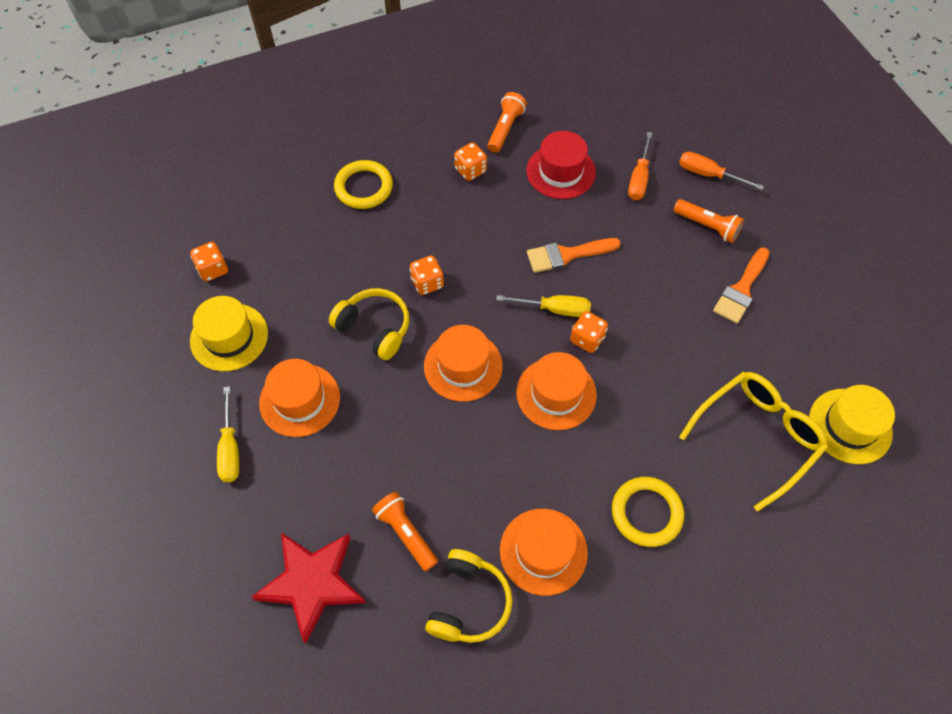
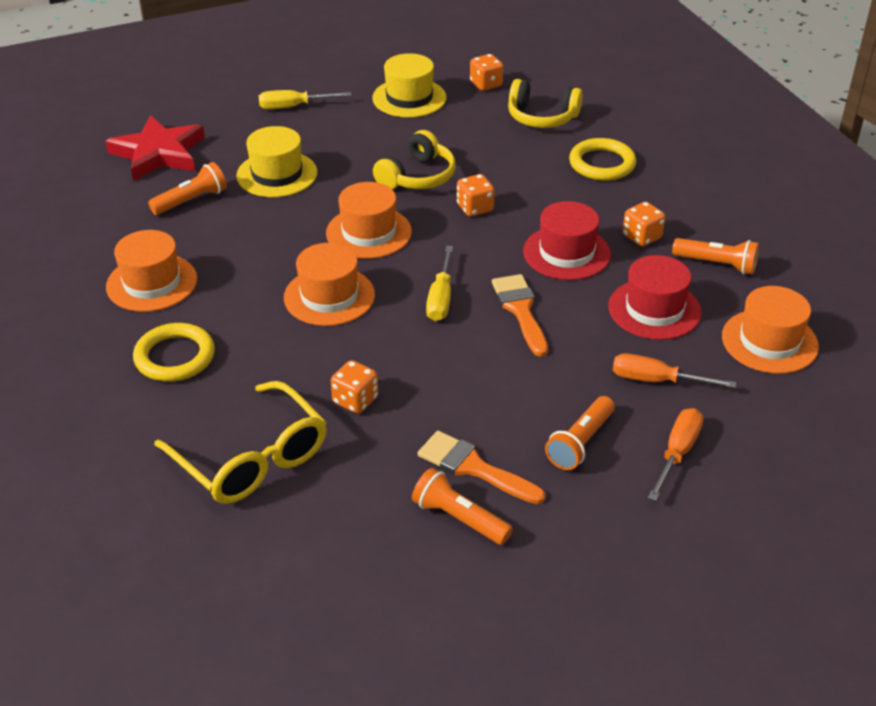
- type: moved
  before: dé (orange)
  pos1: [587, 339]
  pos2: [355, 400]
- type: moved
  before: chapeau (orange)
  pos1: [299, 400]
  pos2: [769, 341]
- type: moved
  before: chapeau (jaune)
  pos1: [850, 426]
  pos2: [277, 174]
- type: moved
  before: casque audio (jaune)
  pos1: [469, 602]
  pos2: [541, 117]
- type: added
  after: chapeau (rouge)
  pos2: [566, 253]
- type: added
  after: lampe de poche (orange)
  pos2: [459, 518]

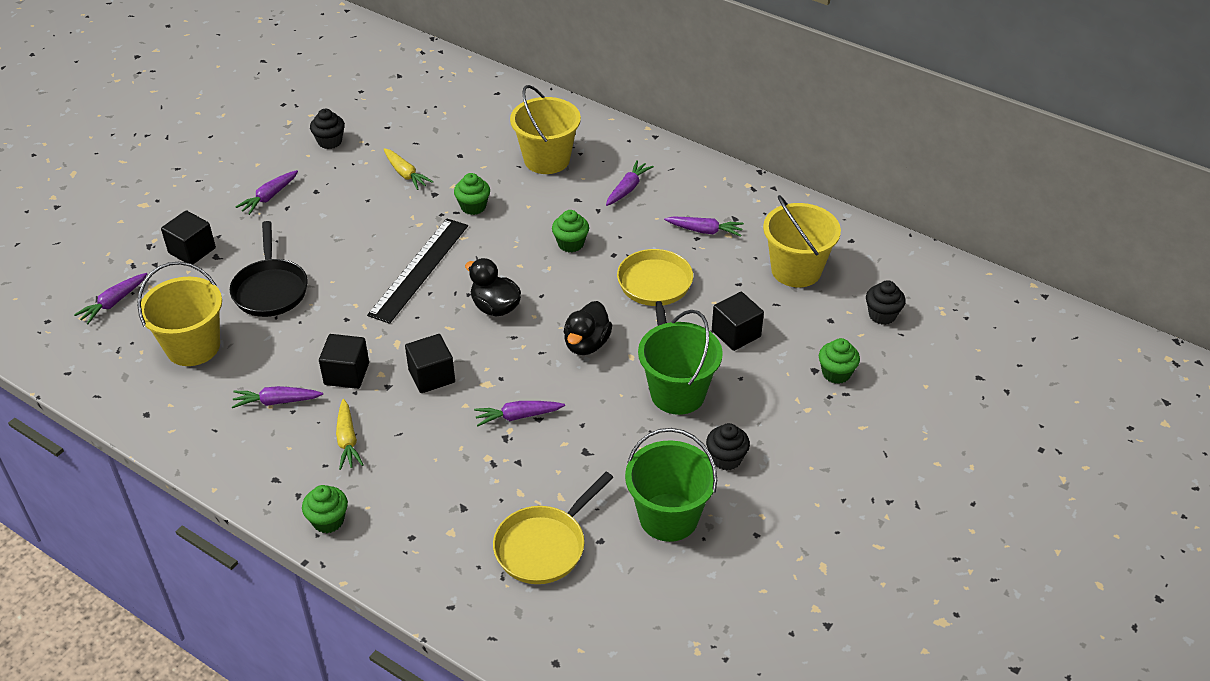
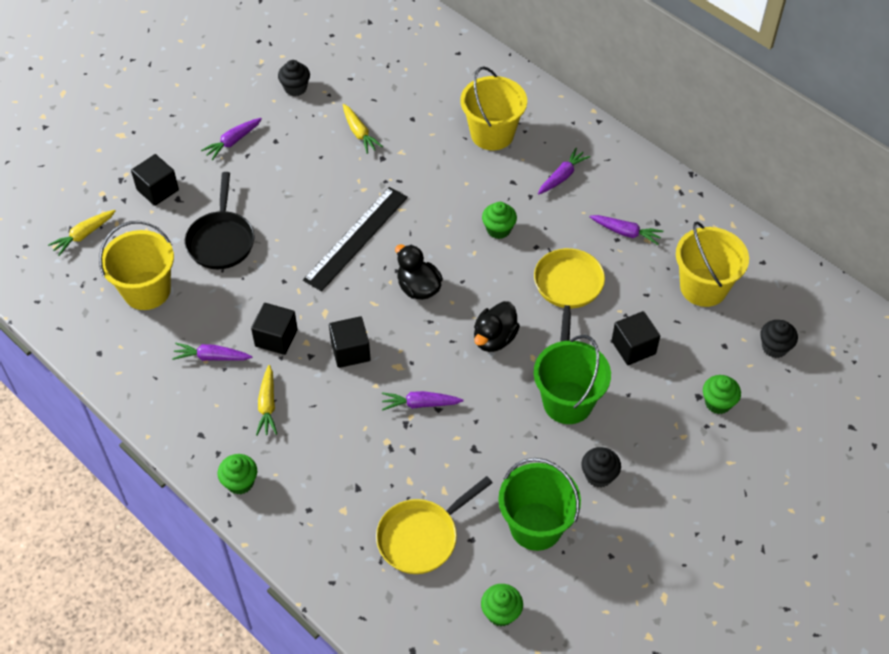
- type: moved
  before: muffin (vert)
  pos1: [473, 207]
  pos2: [501, 613]
- type: recoloured
  before: carotte (violet)
  after: carotte (jaune)
  pos1: [113, 303]
  pos2: [84, 235]

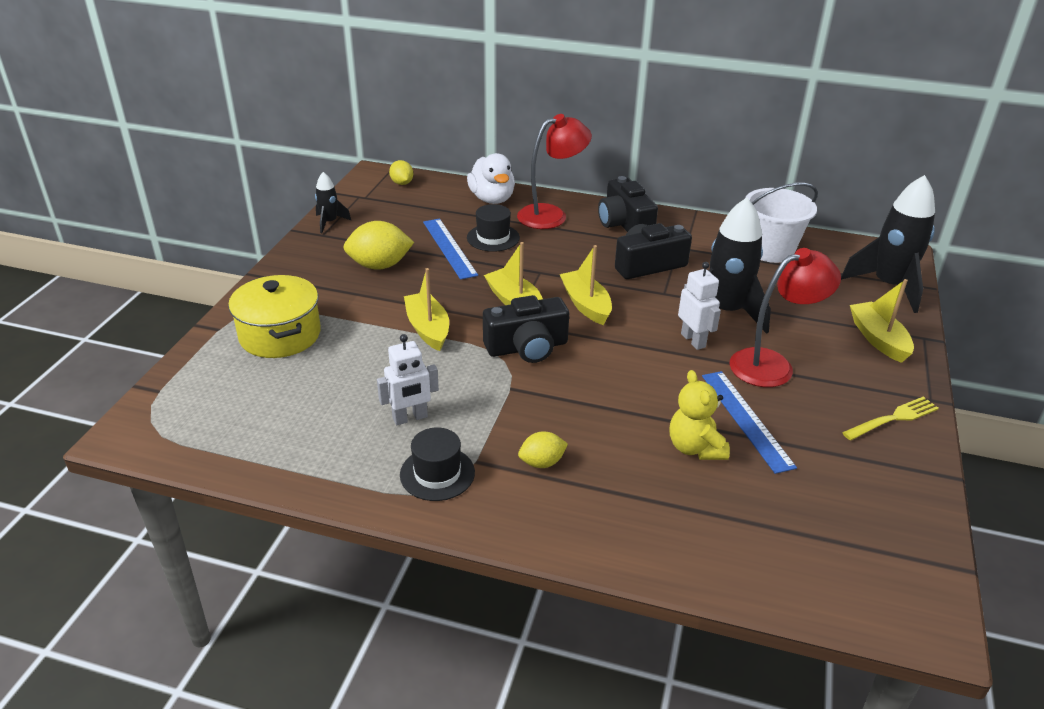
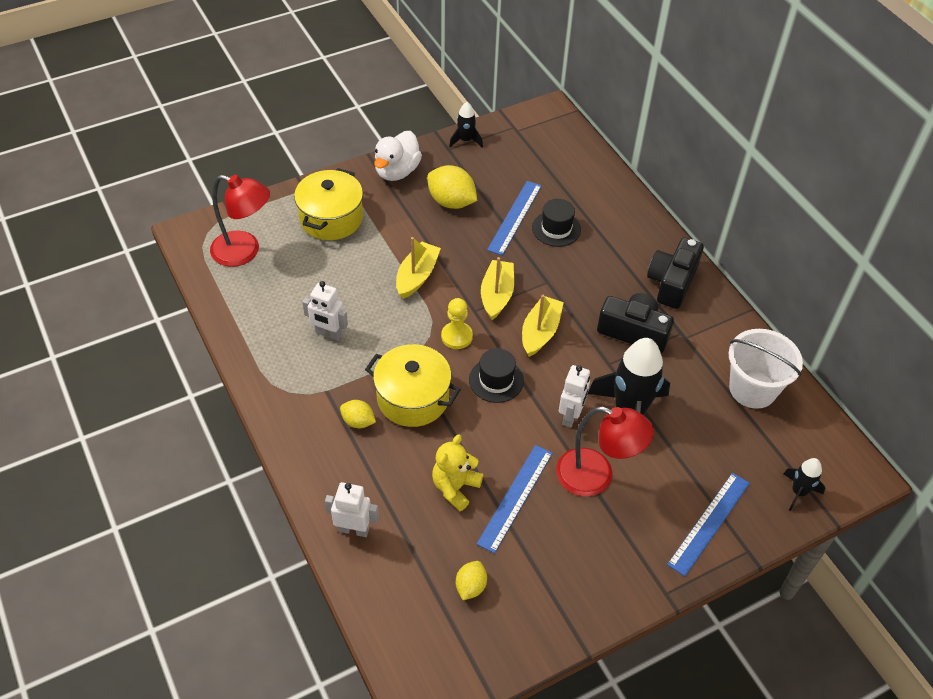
- type: moved
  before: lampe (rouge)
  pos1: [551, 215]
  pos2: [244, 252]
- type: moved
  before: canard (blanc)
  pos1: [492, 199]
  pos2: [397, 171]
- type: moved
  before: citron (jaune)
  pos1: [402, 183]
  pos2: [470, 586]
- type: resized
  before: fusée (noir)
  pos1: [889, 286]
  pos2: [798, 492]
  scale: 0.5
- type: replaced
  before: bateau (jaune)
  after: règle (bleu)
  pos1: [878, 339]
  pos2: [709, 523]
- type: replaced
  before: appareil photo (noir)
  after: pion (jaune)
  pos1: [527, 347]
  pos2: [456, 336]
- type: removed
  before: fourchette (jaune)
  pos1: [893, 418]
- type: moved
  before: chapeau (noir)
  pos1: [437, 473]
  pos2: [496, 380]
- type: added
  after: marmite (jaune)
  pos2: [413, 398]
- type: added
  after: robot (blanc)
  pos2: [354, 529]

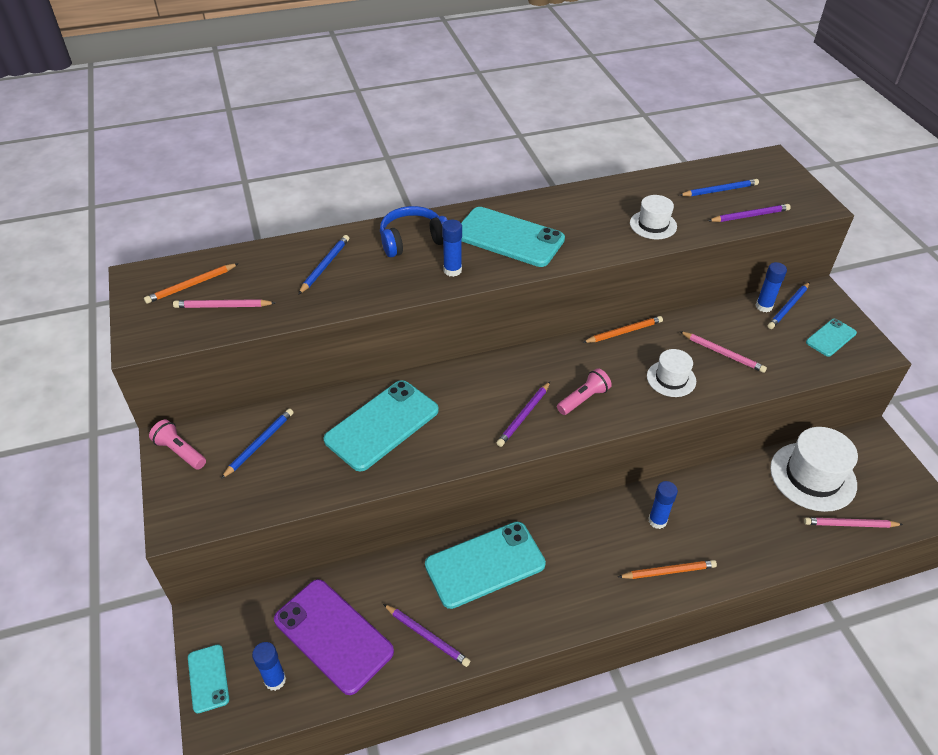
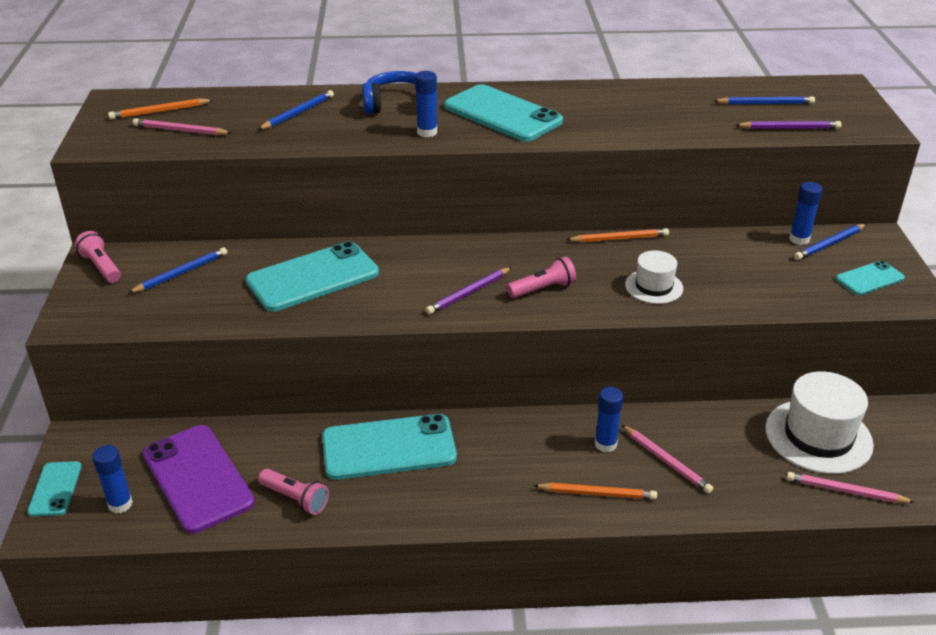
- type: removed
  before: chapeau (blanc)
  pos1: [653, 225]
- type: moved
  before: crayon (rose)
  pos1: [723, 353]
  pos2: [666, 461]
- type: replaced
  before: crayon (violet)
  after: lampe de poche (rose)
  pos1: [427, 636]
  pos2: [295, 499]

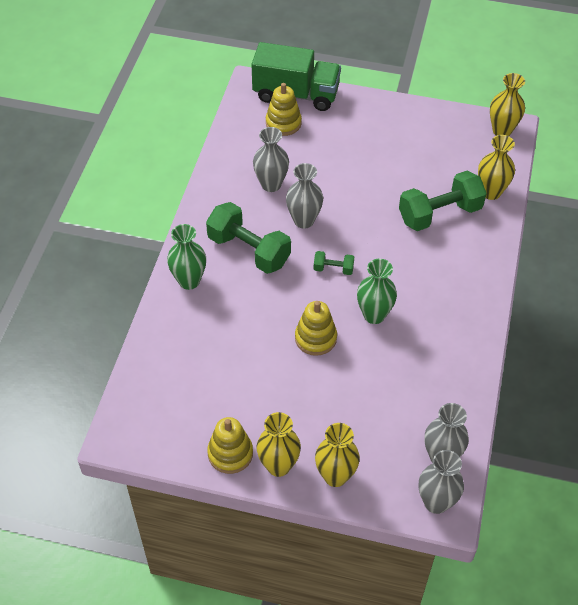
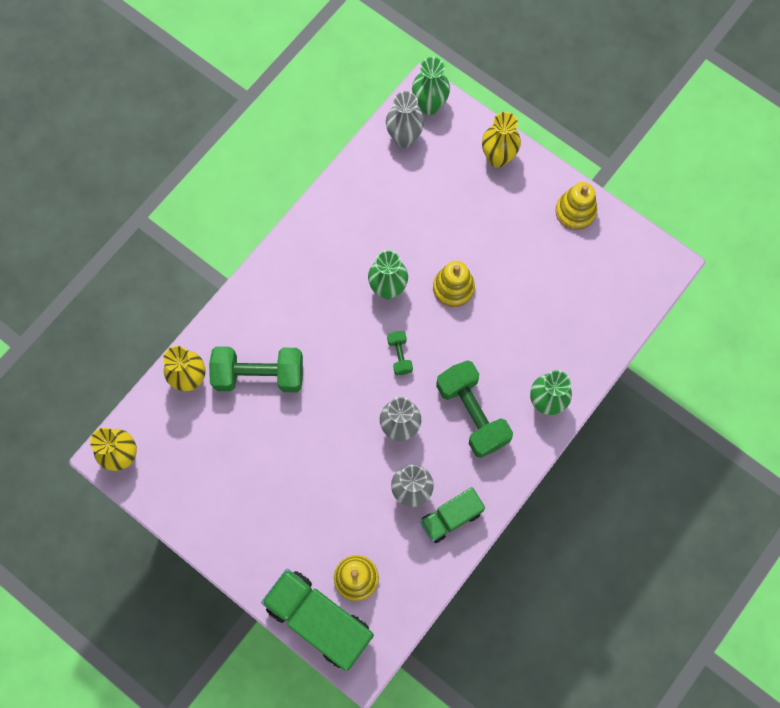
- type: turned
  before: haltère (vert)
  pos1: [333, 269]
  pos2: [399, 355]
  turn: 45
- type: removed
  before: vase (jaune)
  pos1: [278, 466]
- type: recoloured
  before: vase (gris)
  after: vase (vert)
  pos1: [436, 502]
  pos2: [429, 105]
- type: added
  after: camion (vert)
  pos2: [451, 517]

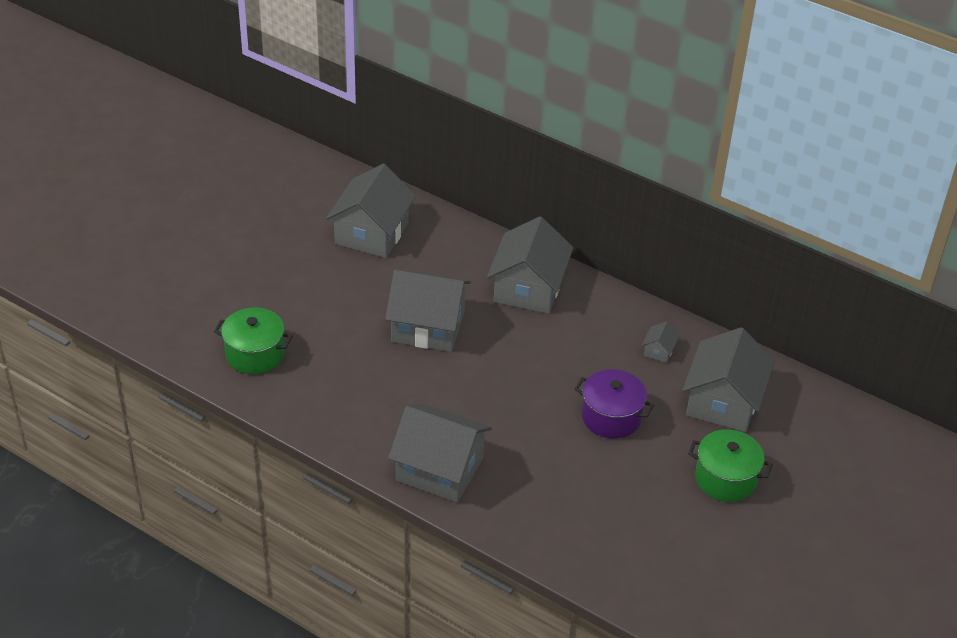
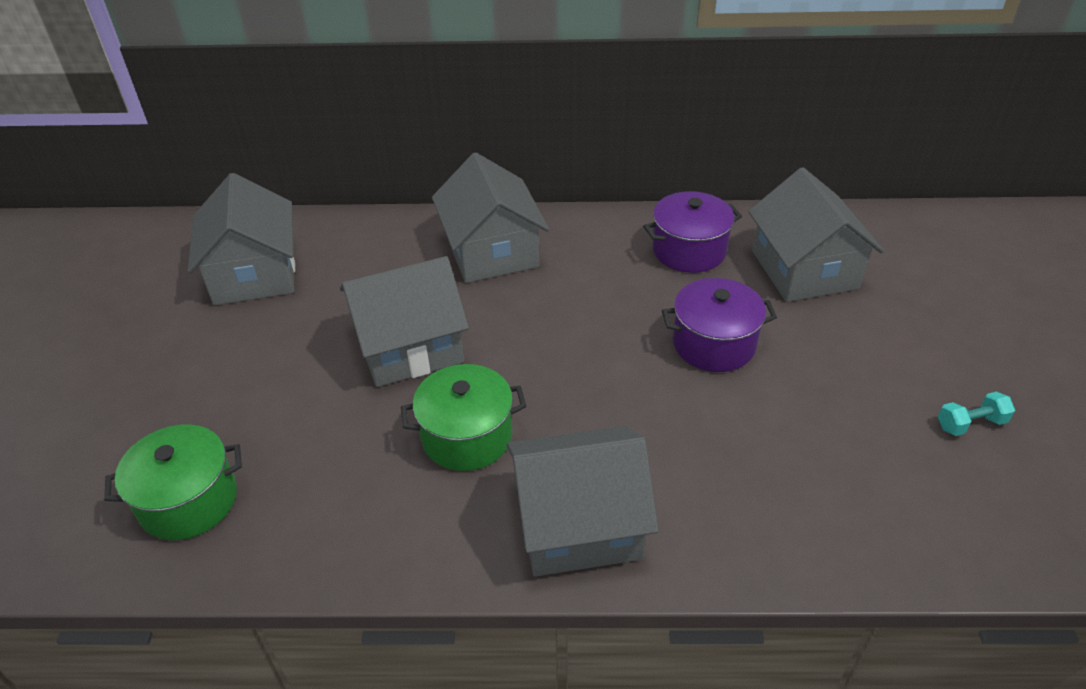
- type: replaced
  before: maison (gris)
  after: marmite (violet)
  pos1: [659, 351]
  pos2: [689, 250]
- type: moved
  before: marmite (vert)
  pos1: [725, 479]
  pos2: [467, 436]
- type: added
  after: haltère (turquoise)
  pos2: [970, 424]

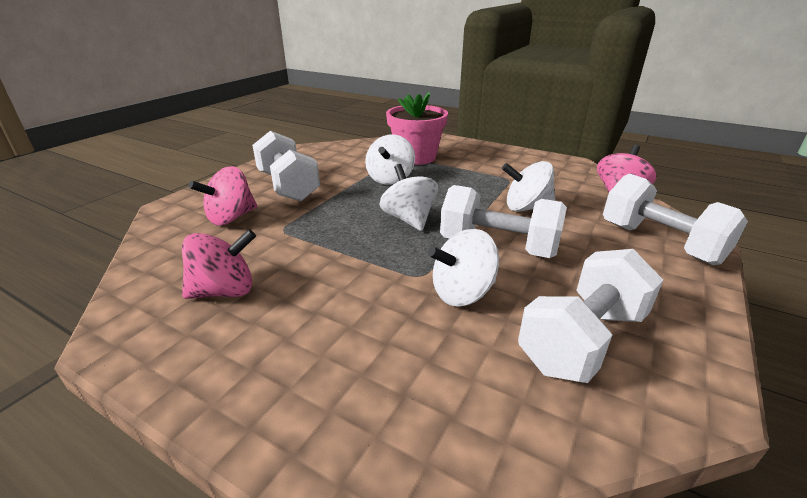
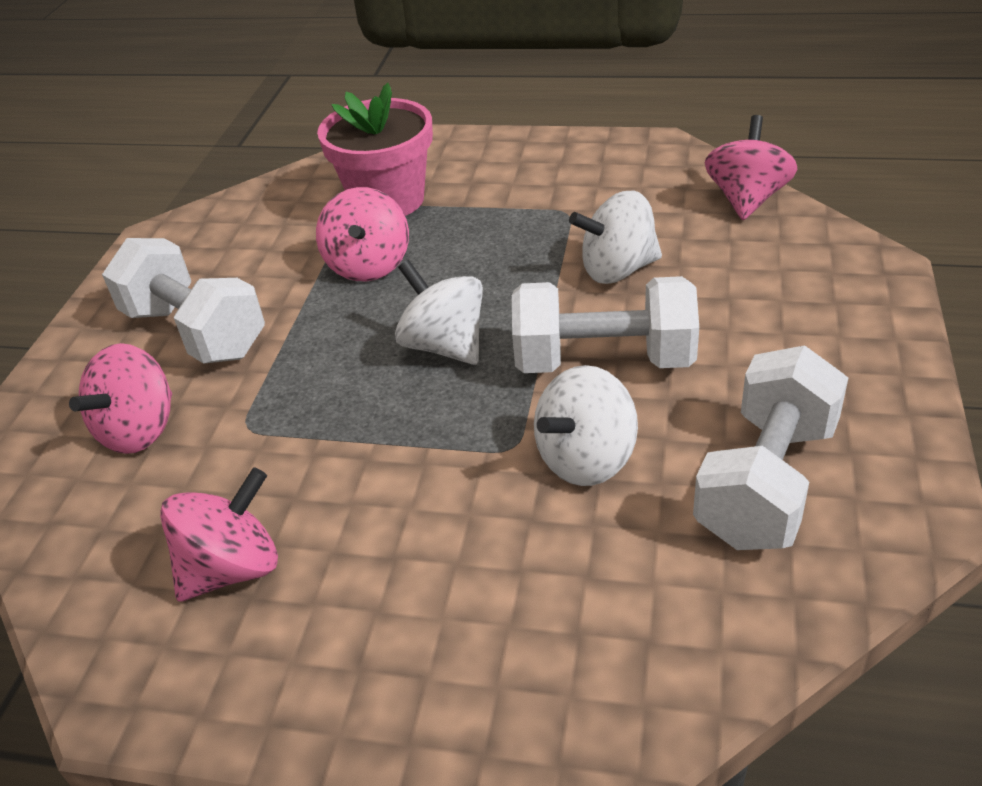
- type: recoloured
  before: toupie (blanc)
  after: toupie (rose)
  pos1: [390, 179]
  pos2: [369, 265]
- type: removed
  before: haltère (blanc)
  pos1: [660, 243]

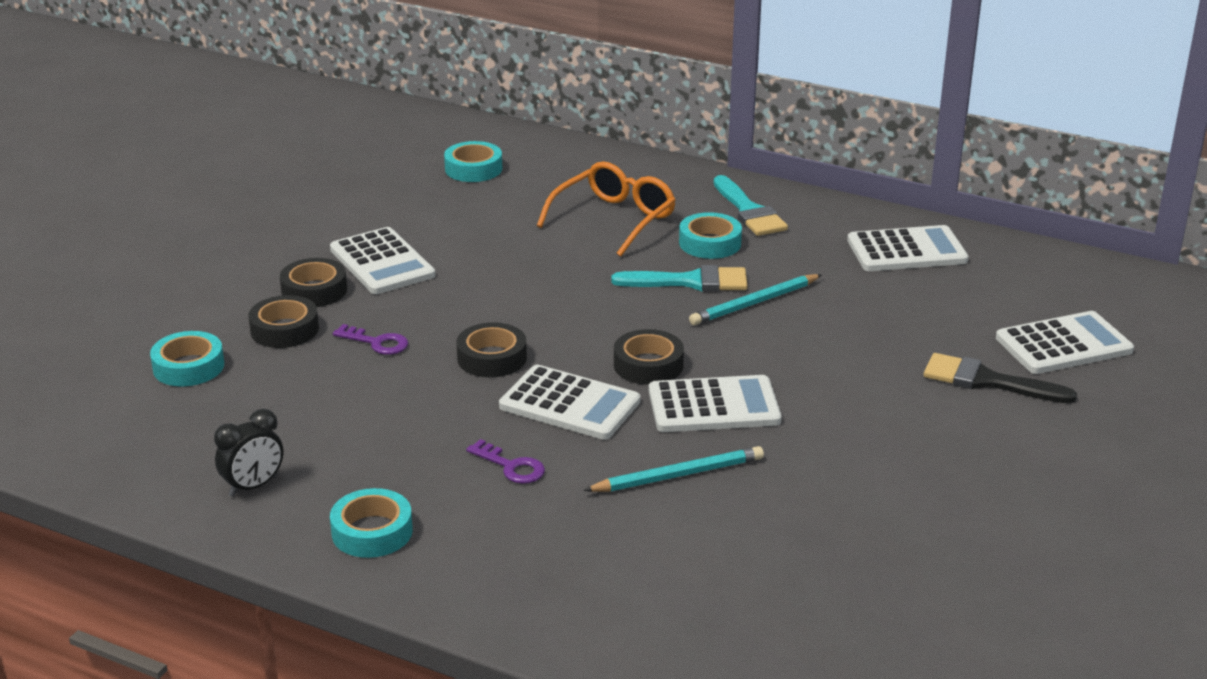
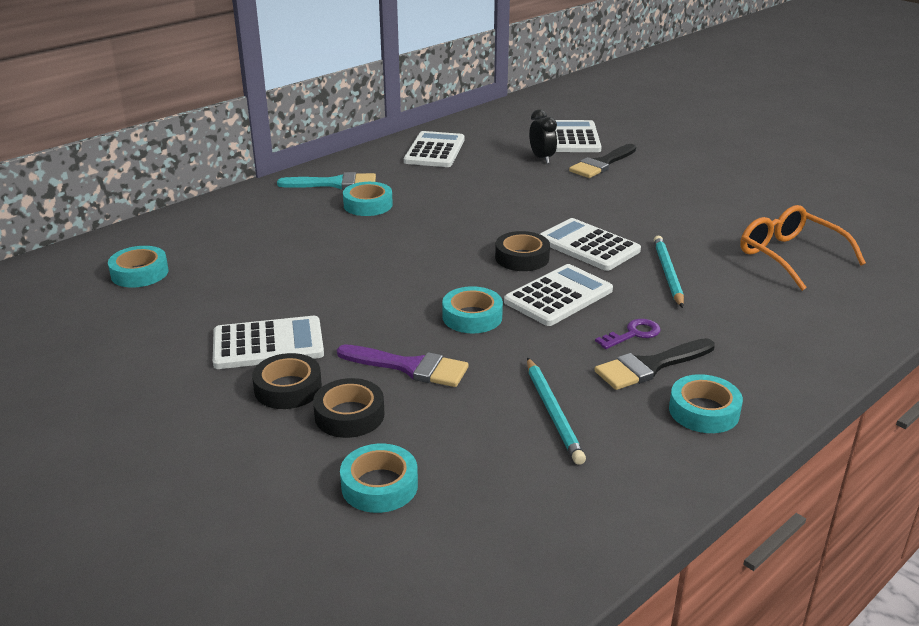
- type: moved
  before: lunettes (orange)
  pos1: [614, 219]
  pos2: [789, 256]
- type: removed
  before: pinceau (turquoise)
  pos1: [690, 282]
- type: moved
  before: crayon (turquoise)
  pos1: [754, 303]
  pos2: [552, 412]
- type: recoloured
  before: ruban adhésif (noir)
  after: ruban adhésif (turquoise)
  pos1: [492, 358]
  pos2: [472, 317]
- type: replaced
  before: clé (violet)
  after: pinceau (violet)
  pos1: [377, 342]
  pos2: [410, 367]
- type: turned
  before: calculatrice (blanc)
  pos1: [714, 406]
  pos2: [588, 246]
  turn: -60
- type: moved
  before: réveil (noir)
  pos1: [253, 486]
  pos2: [542, 158]
- type: added
  after: pinceau (noir)
  pos2: [650, 366]

